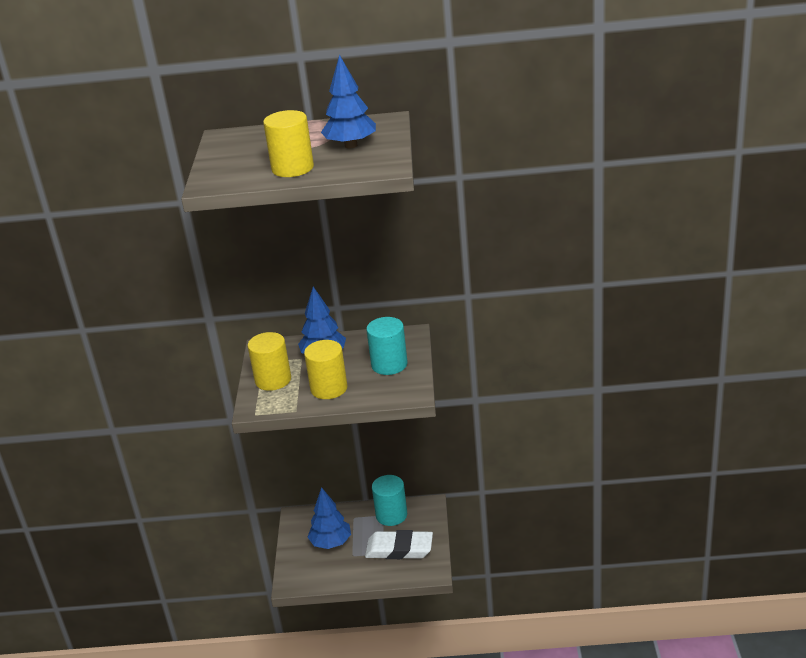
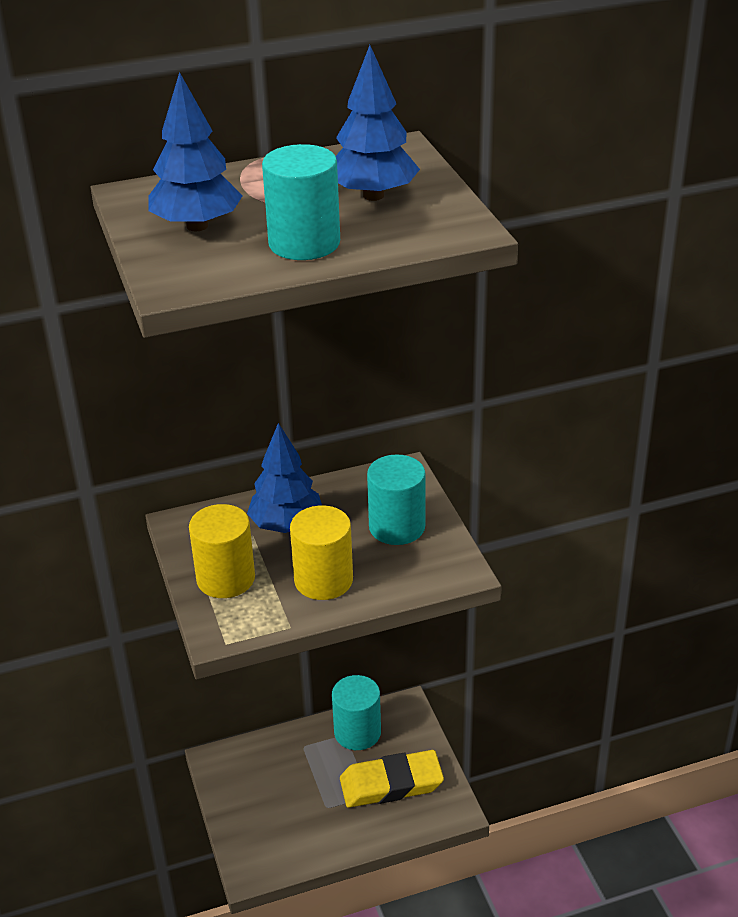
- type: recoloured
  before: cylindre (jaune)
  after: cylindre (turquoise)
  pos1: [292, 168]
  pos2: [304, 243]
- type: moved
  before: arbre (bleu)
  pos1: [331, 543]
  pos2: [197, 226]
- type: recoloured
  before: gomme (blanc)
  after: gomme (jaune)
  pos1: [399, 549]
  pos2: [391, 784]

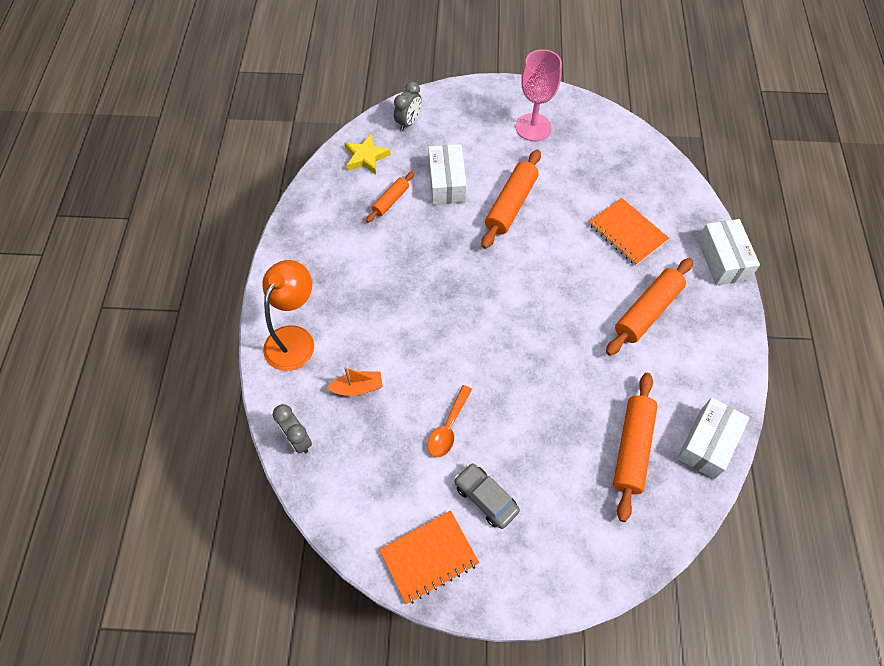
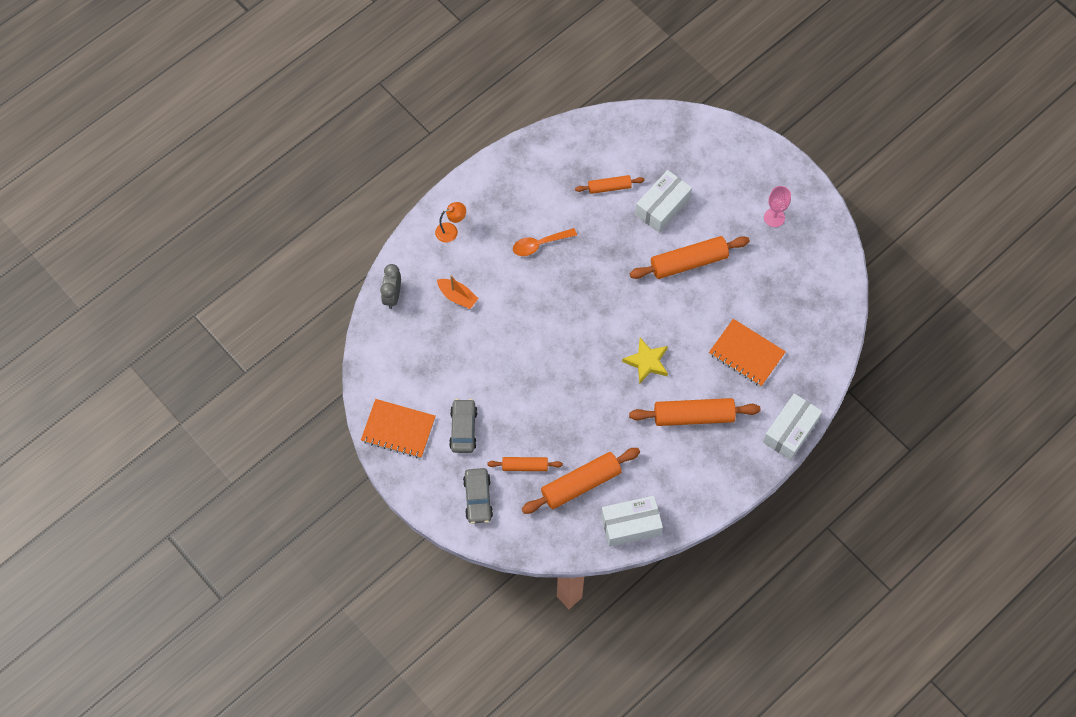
- type: resized
  before: verre à pied (rose)
  pos1: [533, 127]
  pos2: [774, 217]
  scale: 0.59
- type: removed
  before: réveil (gris)
  pos1: [408, 122]
- type: moved
  before: étoile (jaune)
  pos1: [366, 157]
  pos2: [647, 362]
- type: turned
  before: carnet (orange)
  pos1: [627, 233]
  pos2: [746, 354]
  turn: -60
- type: resized
  before: lampe (orange)
  pos1: [294, 338]
  pos2: [451, 231]
  scale: 0.52
- type: moved
  before: cuillère (orange)
  pos1: [448, 428]
  pos2: [539, 244]
- type: added
  after: rouleau à pâtisserie (orange)
  pos2: [525, 466]
- type: added
  after: voiture (gris)
  pos2: [478, 498]

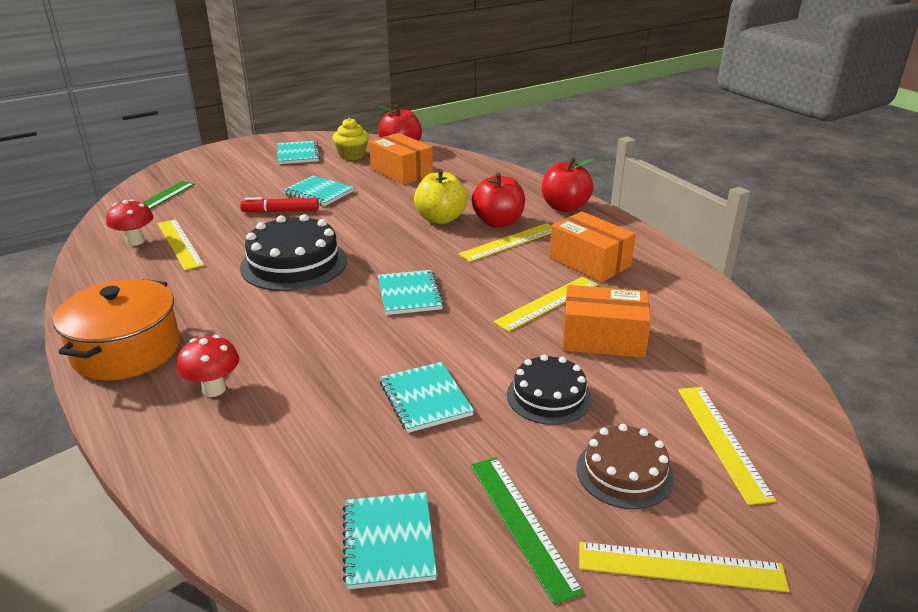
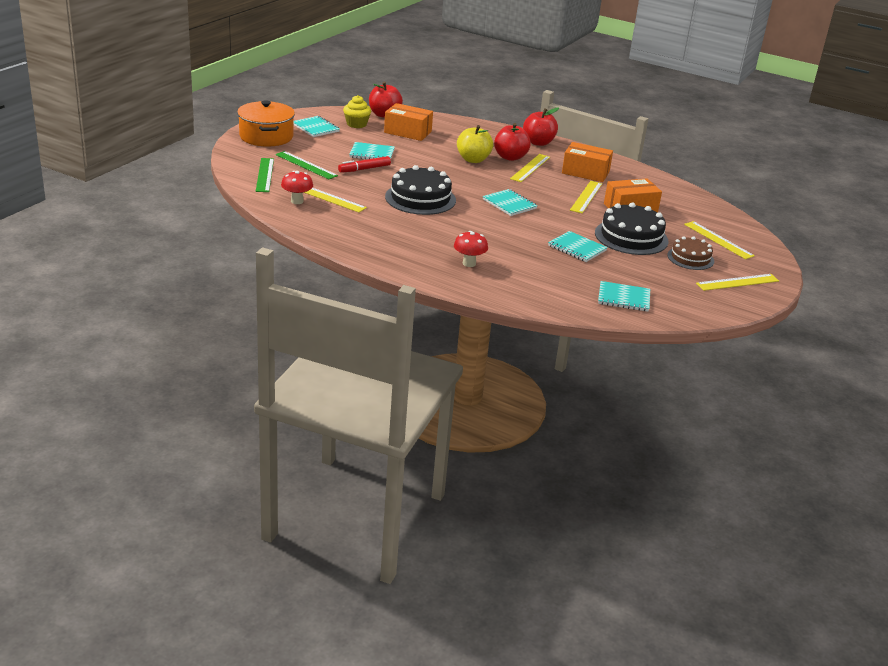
- type: moved
  before: marmite (orange)
  pos1: [126, 350]
  pos2: [266, 137]
- type: resized
  before: gâteau (noir)
  pos1: [549, 396]
  pos2: [631, 237]
  scale: 1.62
- type: moved
  before: règle (vert)
  pos1: [522, 524]
  pos2: [306, 165]
- type: turned
  before: carnet (turquoise)
  pos1: [388, 542]
  pos2: [623, 298]
  turn: -45

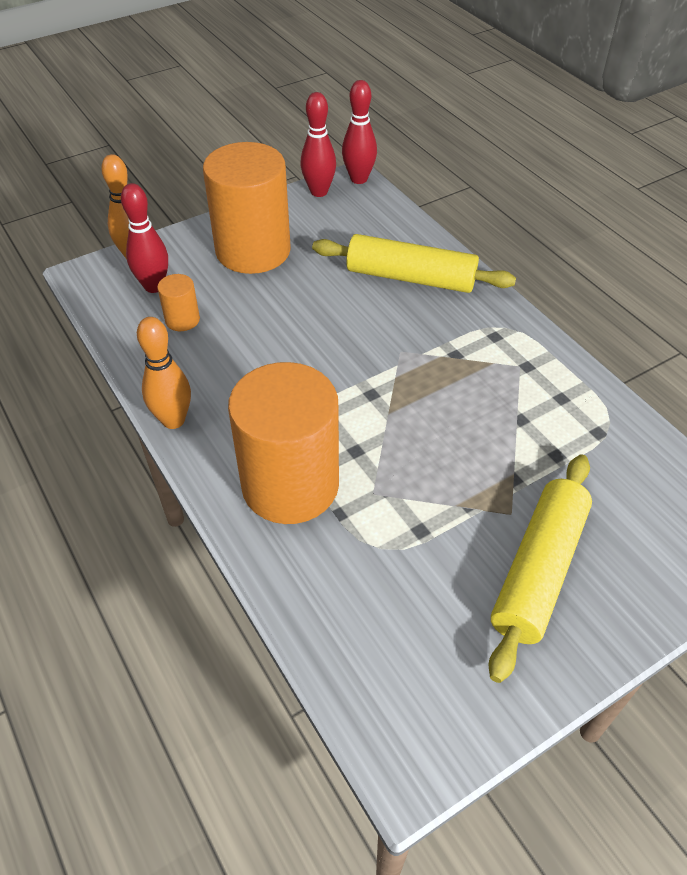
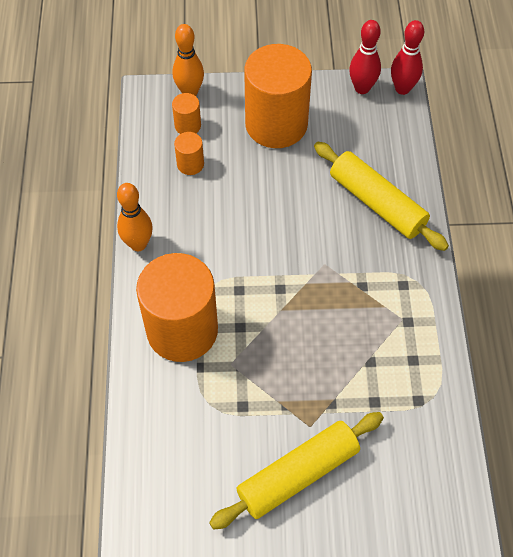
- type: replaced
  before: quille (rouge)
  after: cylindre (orange)
  pos1: [154, 286]
  pos2: [187, 125]

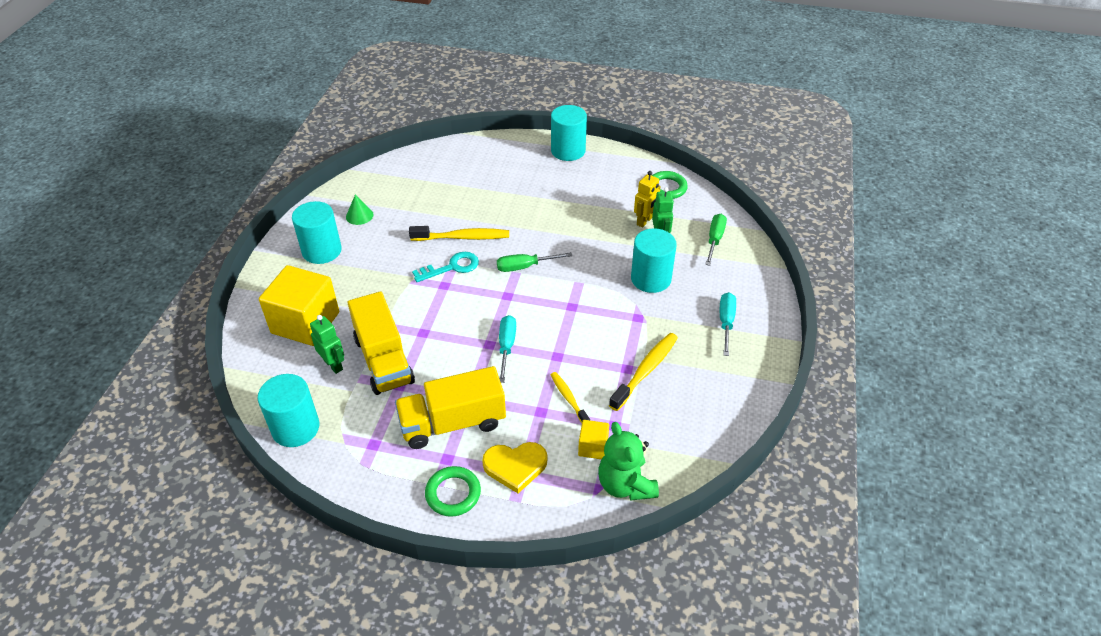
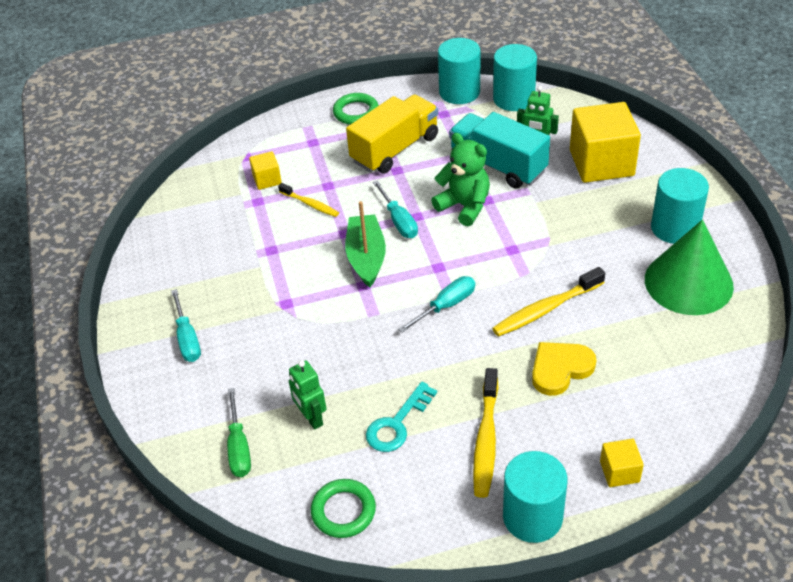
- type: removed
  before: robot (jaune)
  pos1: [645, 221]
- type: resized
  before: cône (vert)
  pos1: [359, 215]
  pos2: [688, 282]
  scale: 2.38
- type: moved
  before: cylindre (turquoise)
  pos1: [651, 279]
  pos2: [459, 92]
- type: moved
  before: clé (turquoise)
  pos1: [452, 267]
  pos2: [397, 424]
- type: recoloured
  before: tournevis (vert)
  after: tournevis (turquoise)
  pos1: [525, 267]
  pos2: [446, 306]
- type: recoloured
  before: camion (jaune)
  after: camion (turquoise)
  pos1: [384, 360]
  pos2: [498, 165]
- type: moved
  before: brosse à dents (jaune)
  pos1: [646, 370]
  pos2: [486, 440]
- type: moved
  before: ours en peluche (vert)
  pos1: [625, 485]
  pos2: [464, 206]
- type: moved
  before: cœur (jaune)
  pos1: [515, 466]
  pos2: [560, 369]
- type: added
  after: bateau (vert)
  pos2: [366, 257]
- type: added
  after: cube (jaune)
  pos2: [619, 471]

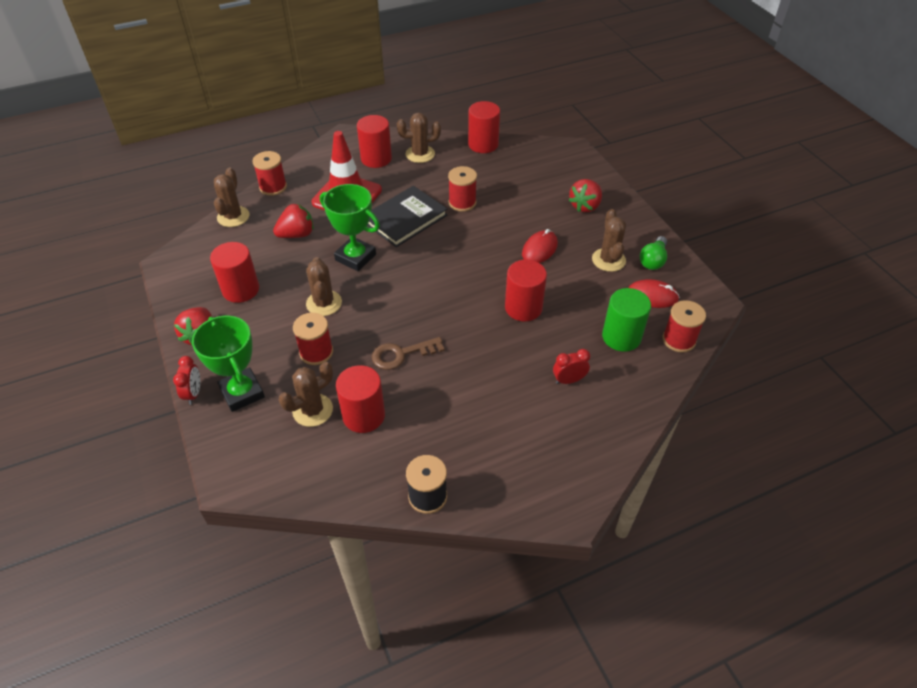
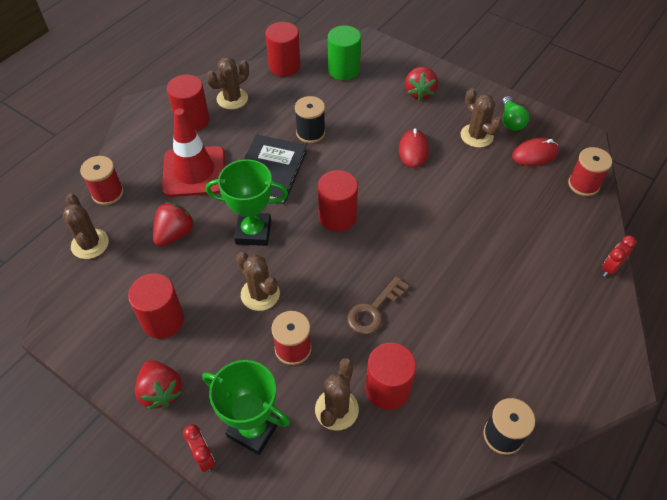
- type: recoloured
  before: bobine (rouge)
  after: bobine (noir)
  pos1: [462, 202]
  pos2: [310, 133]
- type: moved
  before: cylindre (rouge)
  pos1: [523, 308]
  pos2: [337, 217]
- type: moved
  before: cylindre (vert)
  pos1: [621, 337]
  pos2: [343, 70]
- type: moved
  before: réveil (rouge)
  pos1: [569, 380]
  pos2: [610, 268]

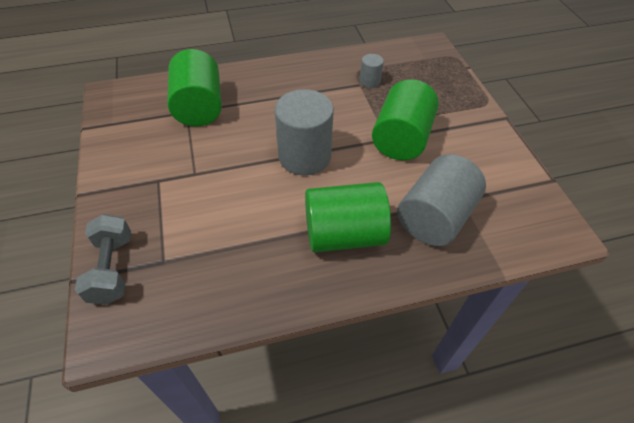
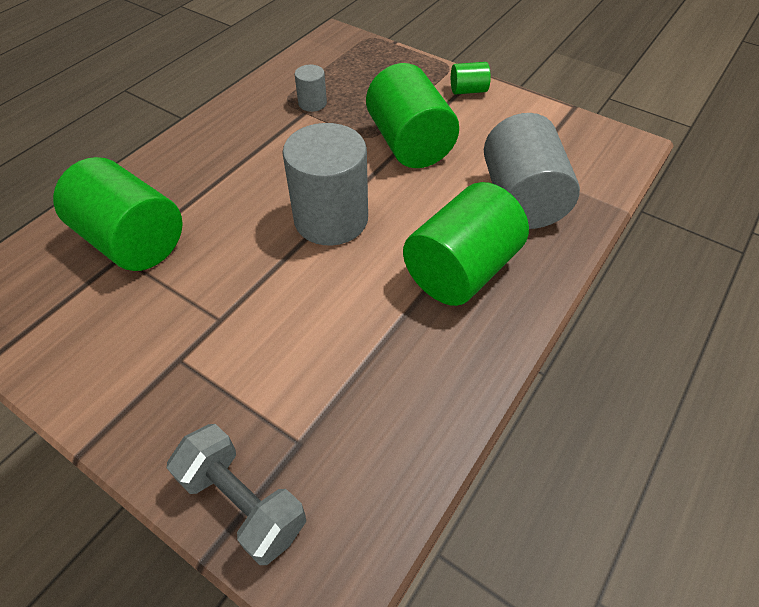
- type: added
  after: cylindre (vert)
  pos2: [468, 90]

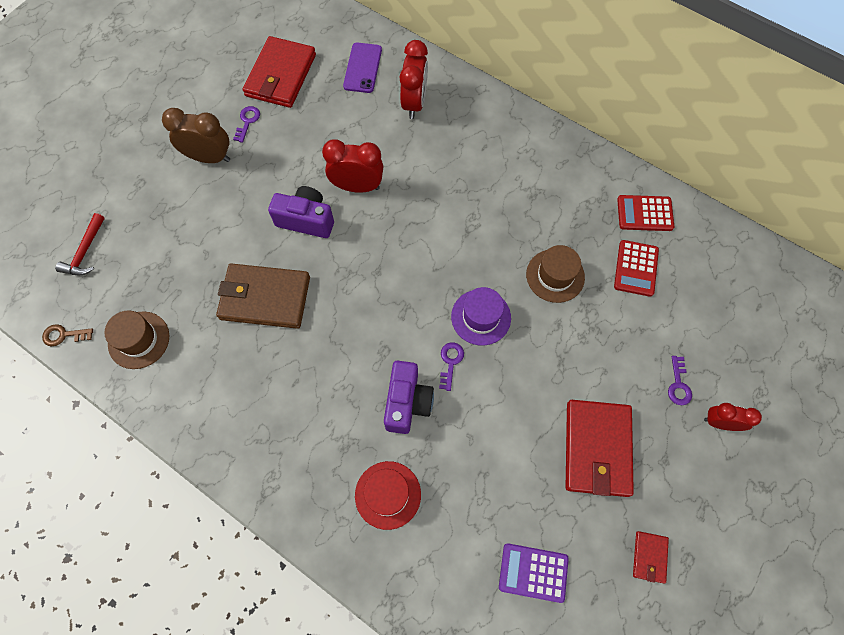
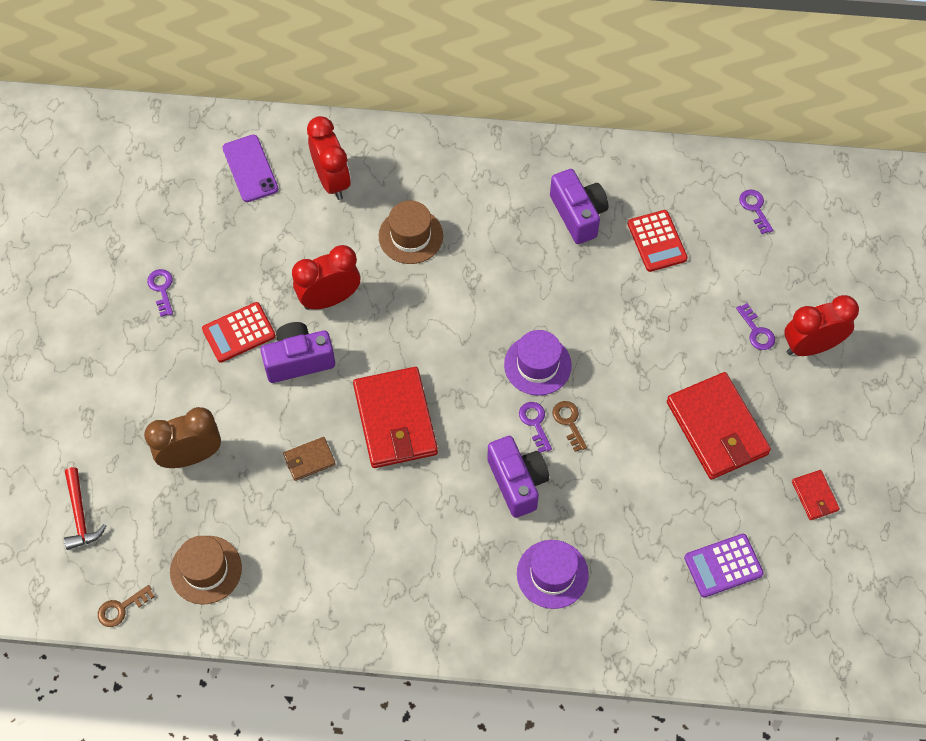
- type: moved
  before: portefeuille (rouge)
  pos1: [281, 75]
  pos2: [395, 420]
- type: moved
  before: réveil (marron)
  pos1: [209, 157]
  pos2: [191, 456]
- type: moved
  before: calculatrice (rouge)
  pos1: [644, 213]
  pos2: [239, 333]
- type: moved
  before: chapeau (marron)
  pos1: [555, 276]
  pos2: [410, 236]
- type: resized
  before: portefeuille (marron)
  pos1: [265, 298]
  pos2: [309, 460]
  scale: 0.46
- type: resized
  before: réveil (rouge)
  pos1: [719, 422]
  pos2: [811, 346]
  scale: 1.56
- type: recoloured
  before: chapeau (rouge)
  after: chapeau (violet)
  pos1: [388, 495]
  pos2: [552, 574]
- type: added
  after: appareil photo (violet)
  pos2: [578, 214]
- type: added
  after: clé (violet)
  pos2: [755, 208]
- type: added
  after: clé (marron)
  pos2: [569, 422]

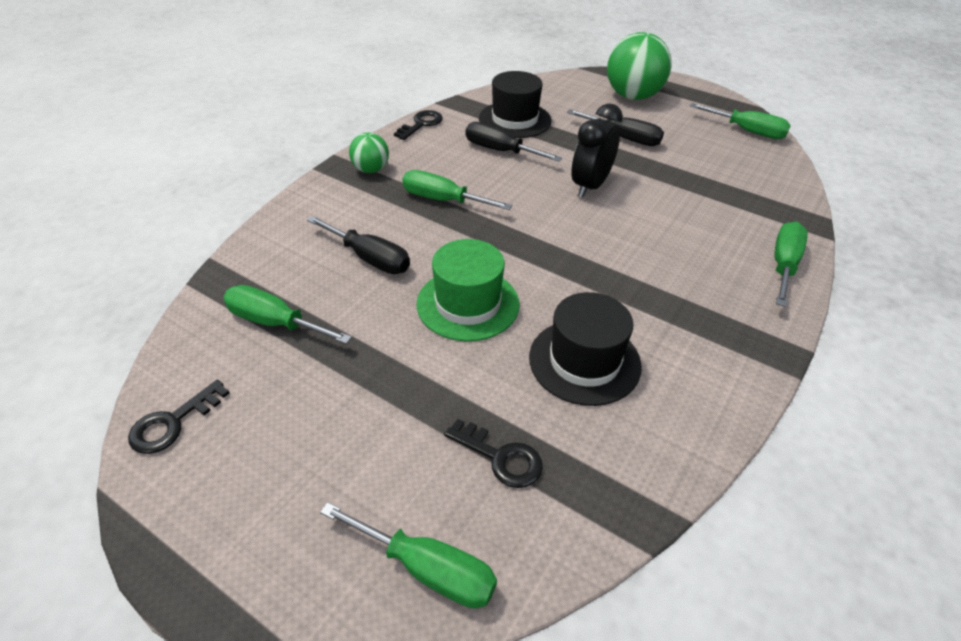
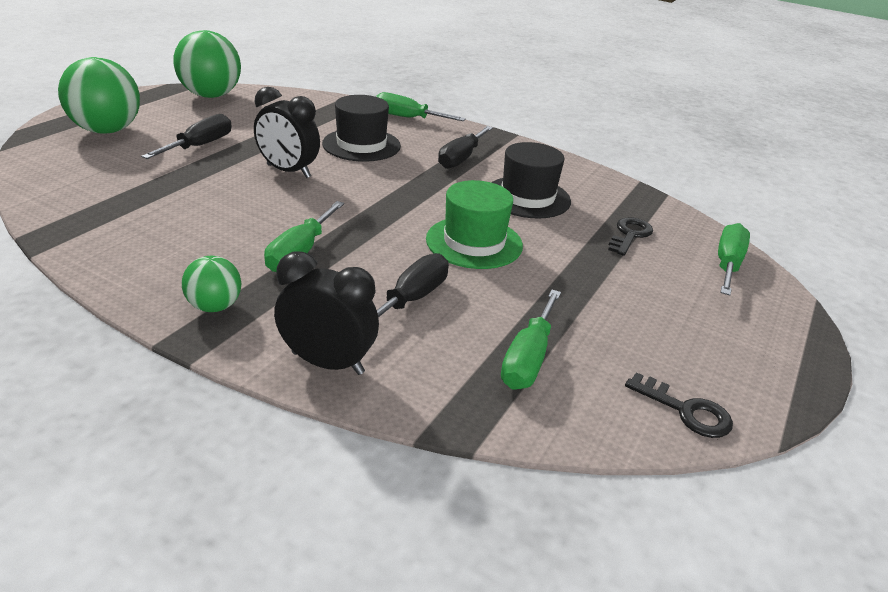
- type: moved
  before: chapeau (noir)
  pos1: [514, 120]
  pos2: [361, 145]
- type: replaced
  before: tournevis (vert)
  after: balle (vert)
  pos1: [747, 131]
  pos2: [211, 95]
- type: removed
  before: clé (noir)
  pos1: [421, 124]
- type: moved
  before: tournevis (noir)
  pos1: [500, 151]
  pos2: [461, 158]
- type: added
  after: réveil (noir)
  pos2: [328, 363]

